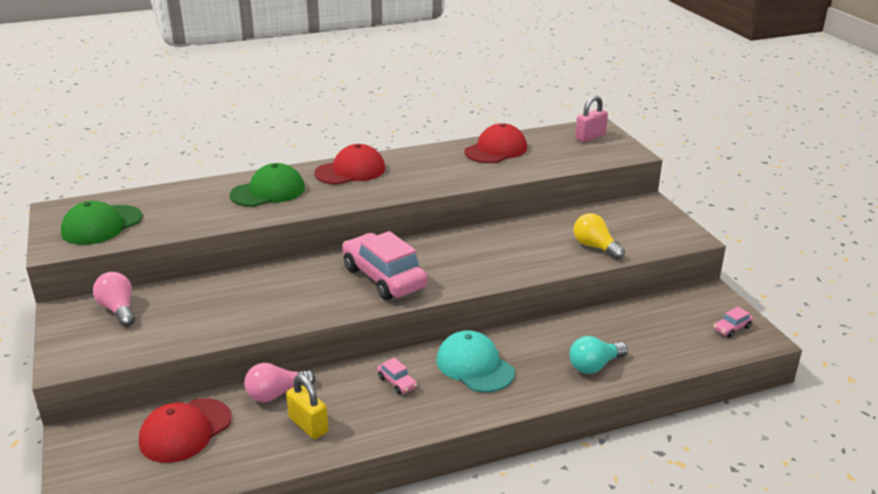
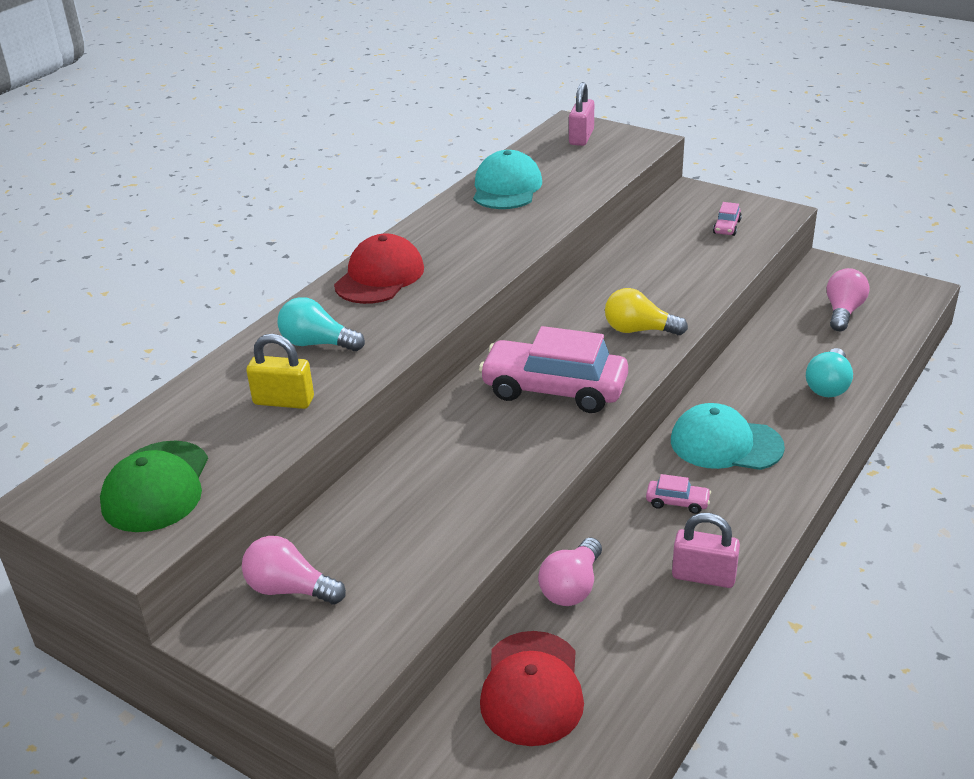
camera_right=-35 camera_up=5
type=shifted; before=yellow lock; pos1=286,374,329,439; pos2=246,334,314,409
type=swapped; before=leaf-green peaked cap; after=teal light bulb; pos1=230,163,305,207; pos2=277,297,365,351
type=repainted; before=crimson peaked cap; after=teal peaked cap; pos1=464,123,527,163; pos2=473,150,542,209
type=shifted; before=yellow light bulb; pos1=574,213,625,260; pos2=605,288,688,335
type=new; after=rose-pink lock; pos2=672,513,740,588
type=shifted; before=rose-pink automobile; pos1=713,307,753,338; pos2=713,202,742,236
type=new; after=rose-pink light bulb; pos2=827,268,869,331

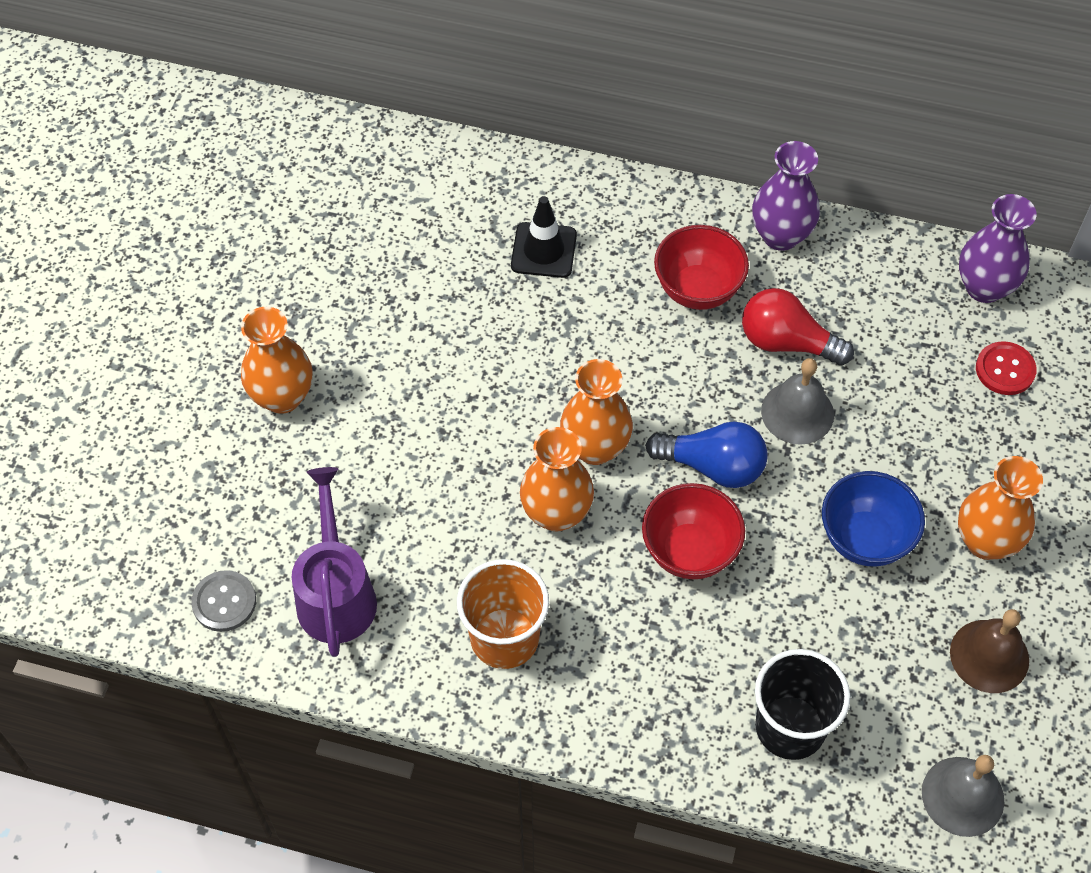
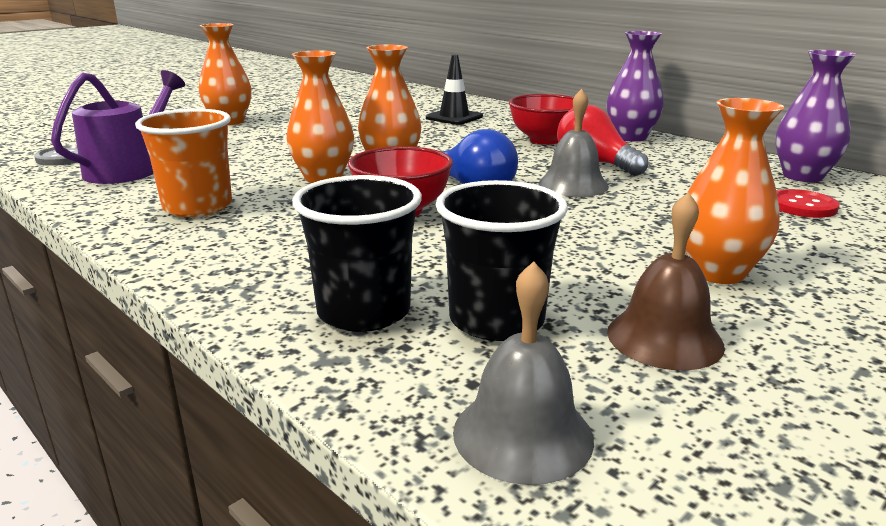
camera_right=30 camera_up=-35
type=new; after=ebony beaker; pos2=435,180,568,341
type=gone; before=blue bowl; pos1=822,471,925,567

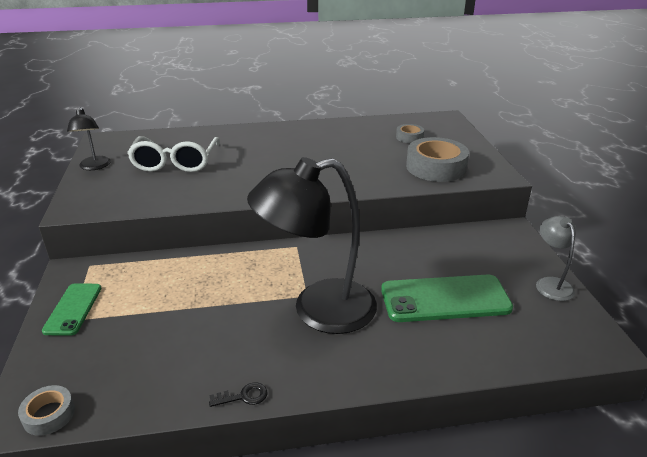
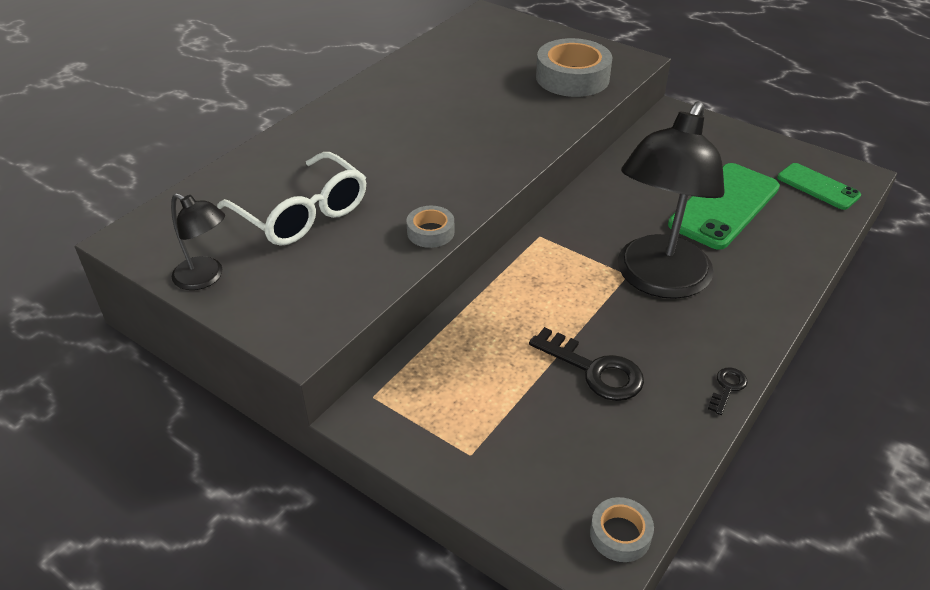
camera_right=-45 camera_up=10
type=shifted; before=gray tape; pos1=396,124,424,143; pos2=406,206,454,248
type=new; after=ebony key; pos2=529,327,644,401
type=shifted; before=leaf-green phone; pos1=42,283,102,336; pos2=777,163,861,210
type=gone; before=gray reading lamp; pos1=536,216,576,301

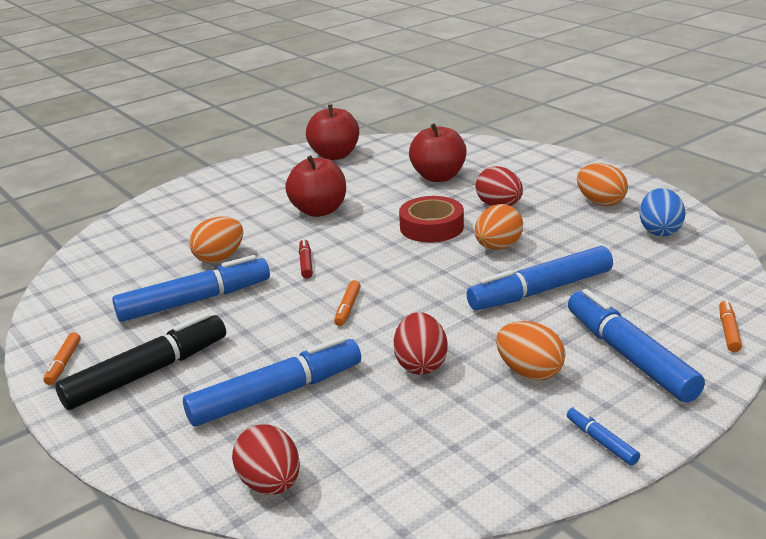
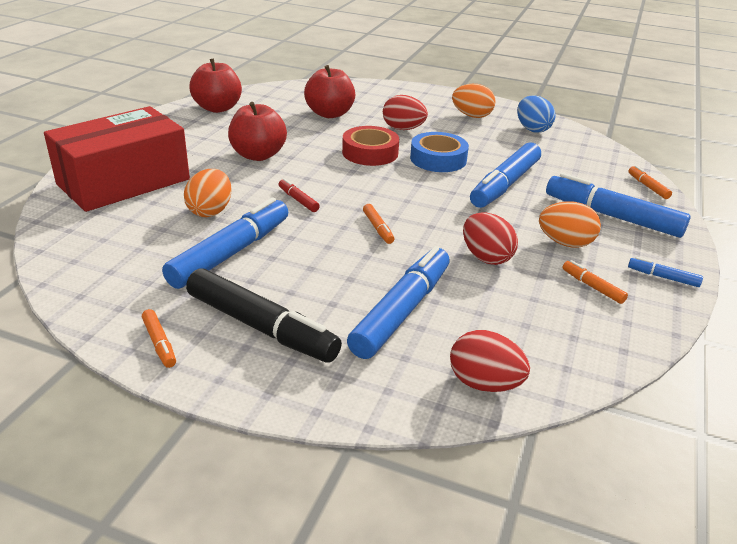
camera_right=-35 camera_up=5
type=new; after=crimson package; pos2=44,106,190,212
type=rotated; before=ebony marker pen; pos1=55,313,226,410; pos2=186,268,342,363; turn=105
type=swapped; before=orange egg; after=blue tape; pos1=475,204,523,250; pos2=410,132,469,172
type=new; after=orange marker pen; pos2=562,260,628,304

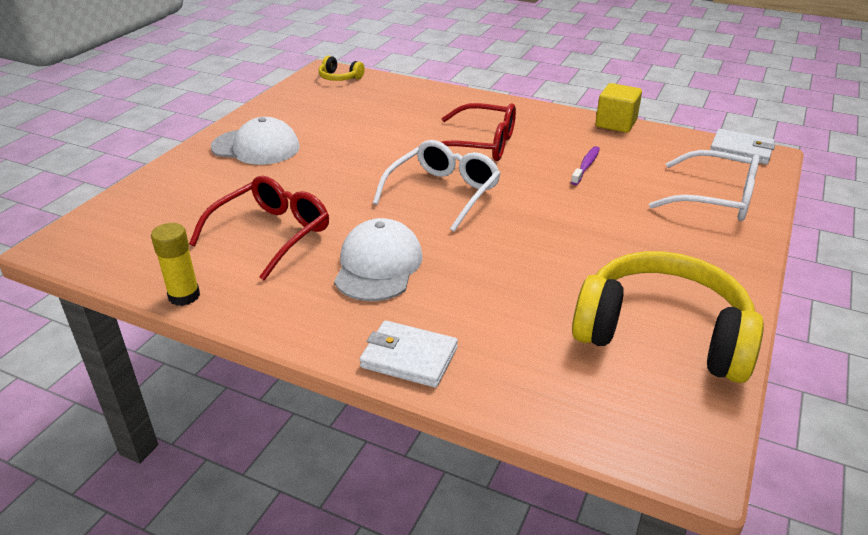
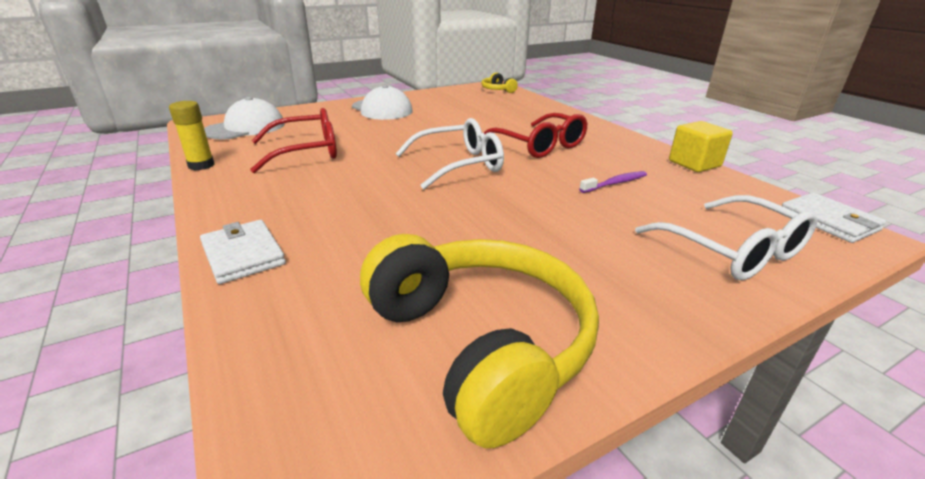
camera_right=35 camera_up=-5
type=shifted; before=pure white peaked cap; pos1=334,218,423,301; pos2=204,97,285,139

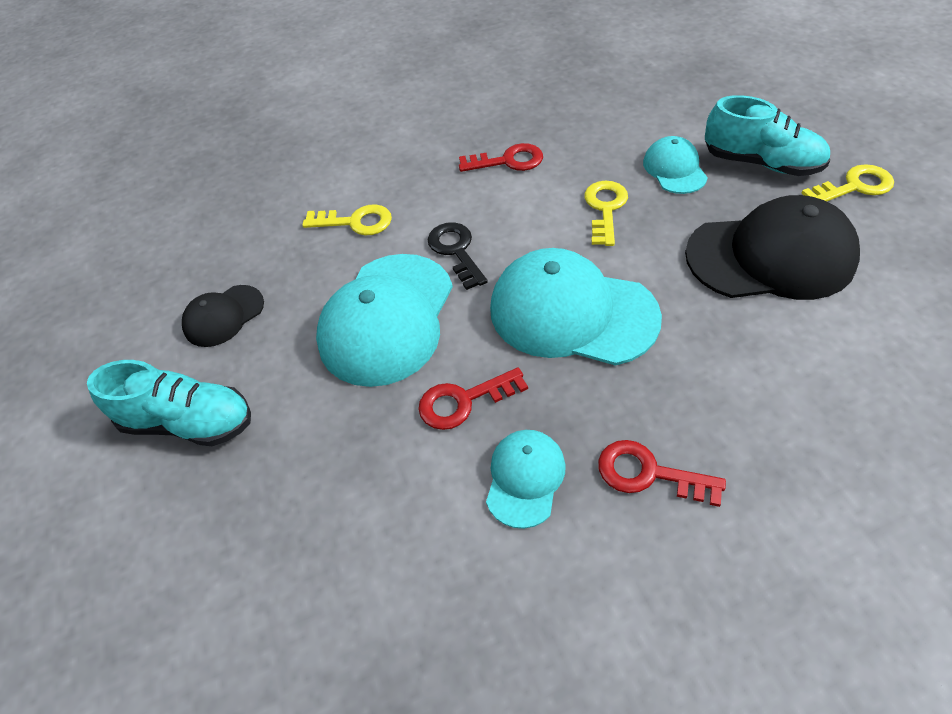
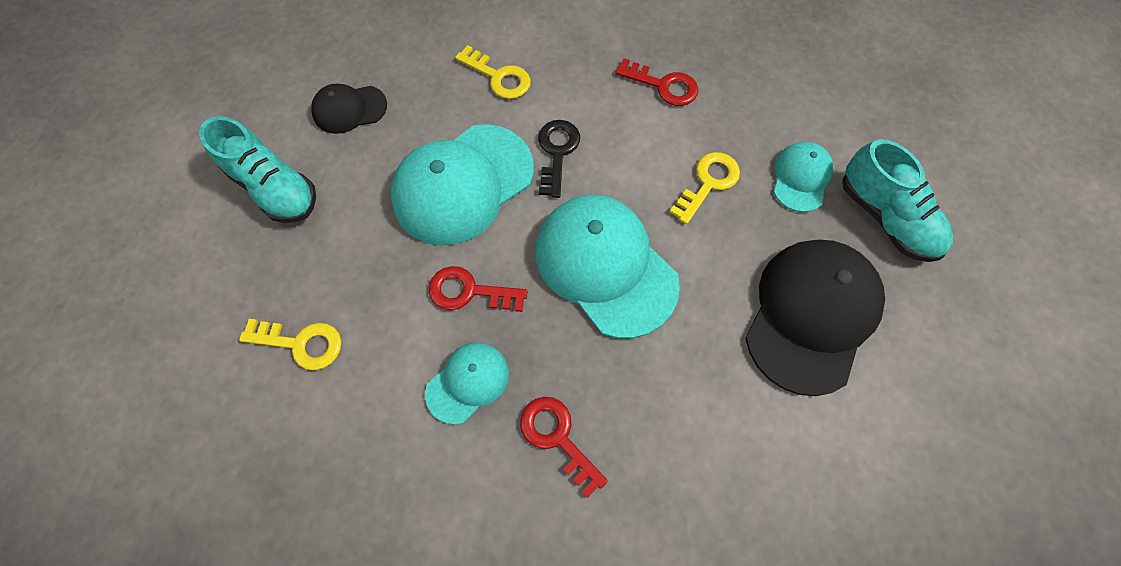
camera_right=25 camera_up=15
type=shifted; before=yellow key; pos1=802,164,894,201; pos2=239,319,341,370
type=rotated; before=ebony peaked cap; pos1=685,195,860,300; pos2=745,240,885,396; turn=-90

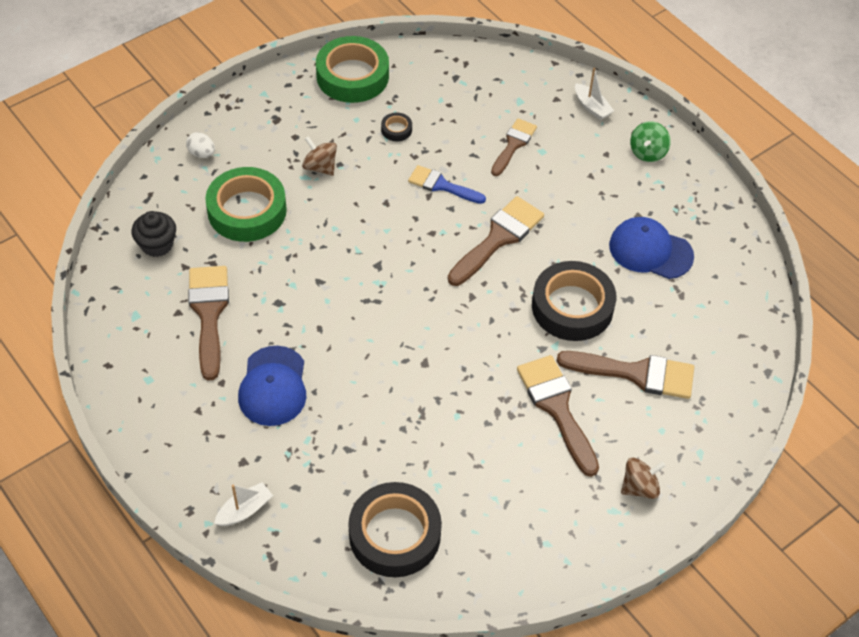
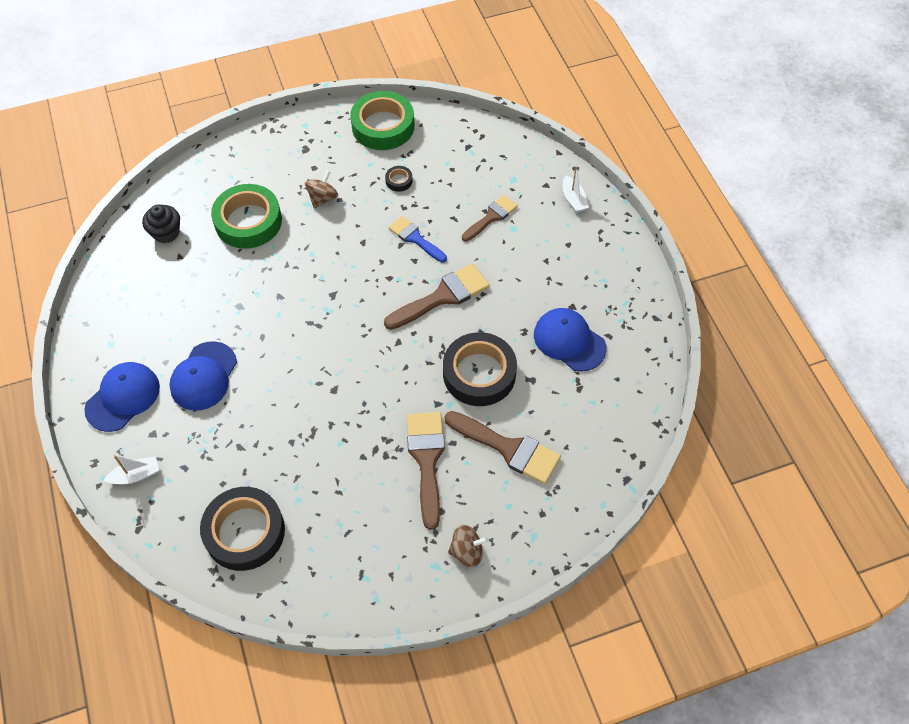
camera_right=20 camera_up=5
type=new; after=blue peaked cap; pos2=84,362,160,432
type=rotated; before=russet spinning top; pos1=302,136,337,176; pos2=305,170,338,208; turn=60
type=gone; before=pure white egg; pos1=186,132,215,158
type=gone; before=russet brush; pos1=188,266,229,380
type=gone; before=leaf-green spinning top; pos1=630,121,671,162

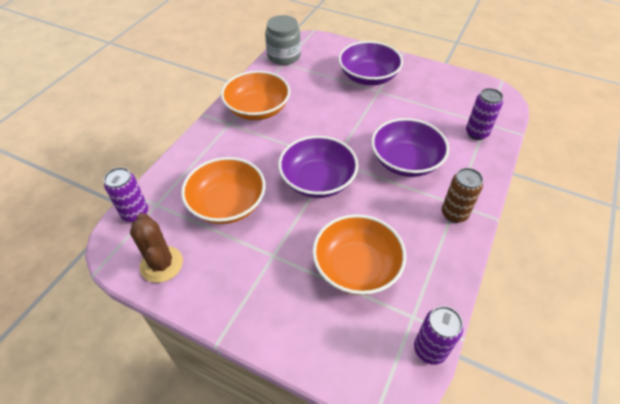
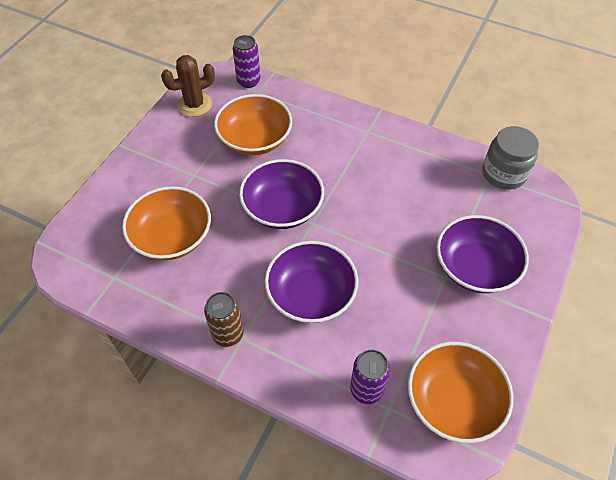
camera_right=90 camera_up=5
type=shifted; before=orange bowl; pos1=221,71,290,120; pos2=408,342,514,443
type=gone; before=violet soda can; pos1=414,306,463,365

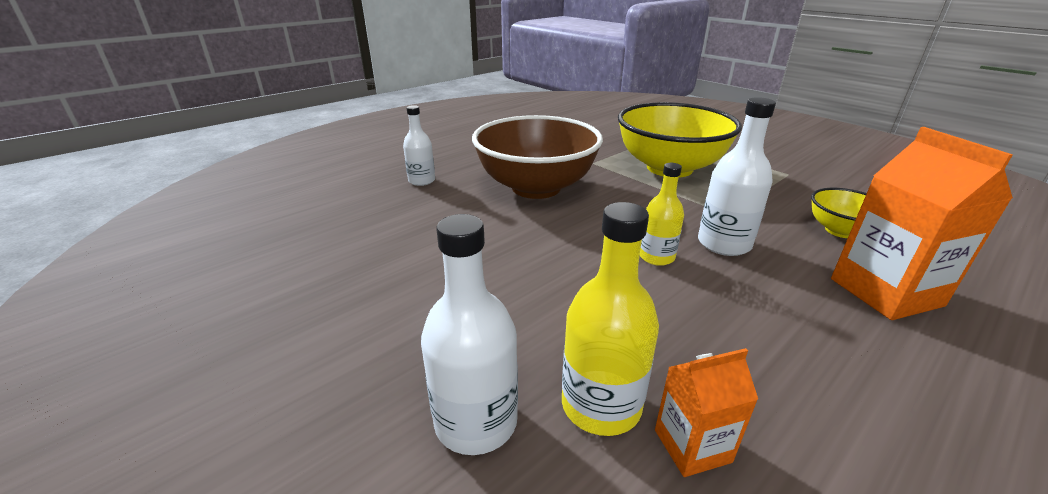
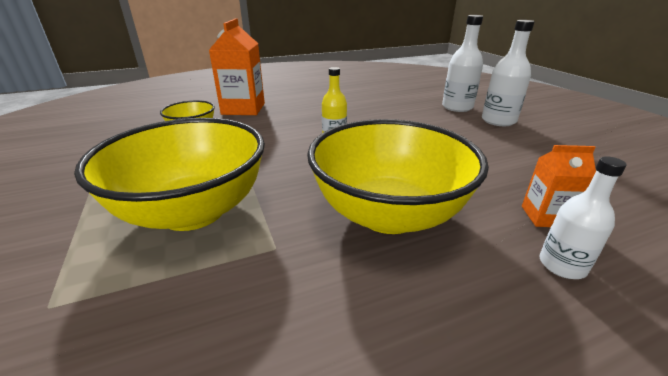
camera_right=-160 camera_up=0
type=repainted; before=russet bowl; after=yellow bowl; pos1=472,115,603,199; pos2=307,119,489,234
type=shifted; before=pure white bottle; pos1=698,97,776,256; pos2=482,20,534,126
type=shifted; before=orange carton; pos1=655,348,758,477; pos2=522,145,596,227
type=gone; before=yellow bottle; pos1=562,202,659,436

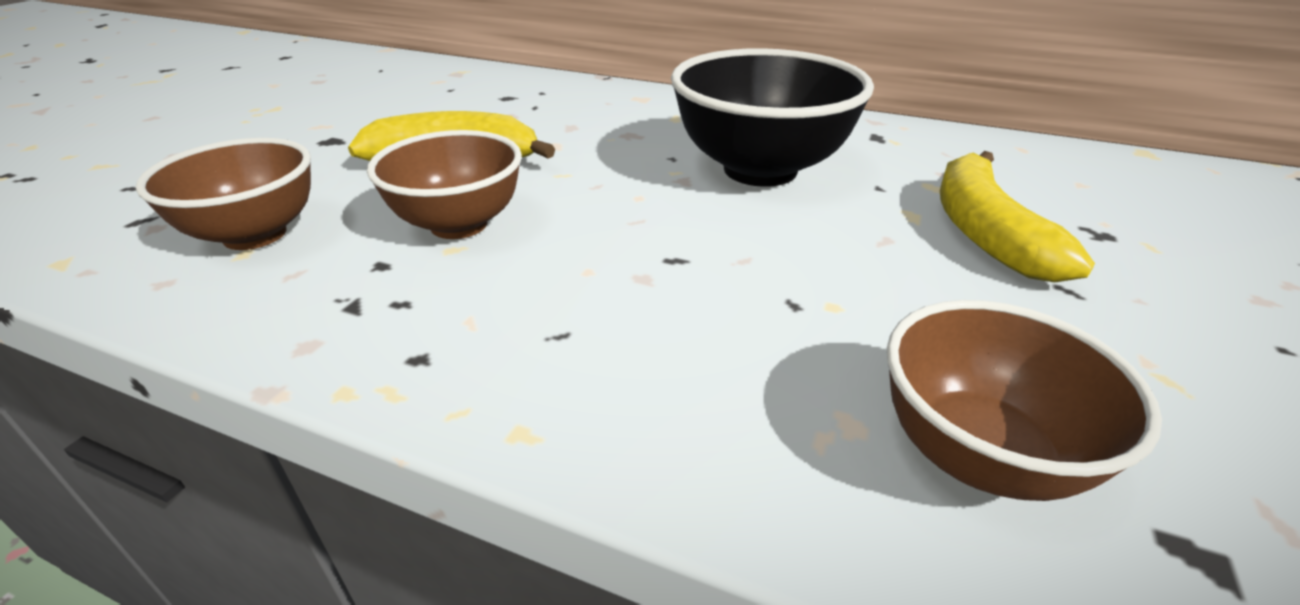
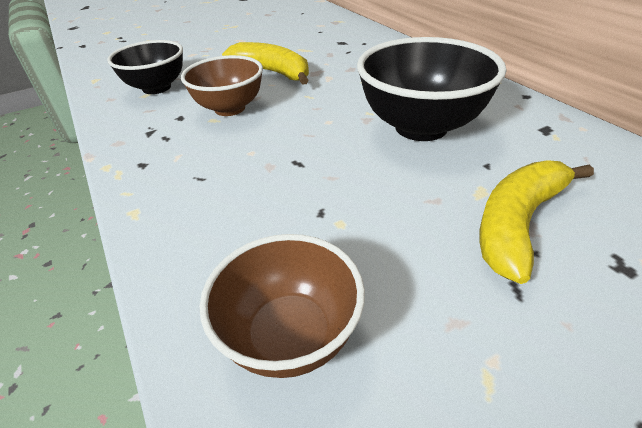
camera_right=40 camera_up=5
type=repainted; before=russet bowl; after=ebony bowl; pos1=136,138,311,250; pos2=107,40,183,94

